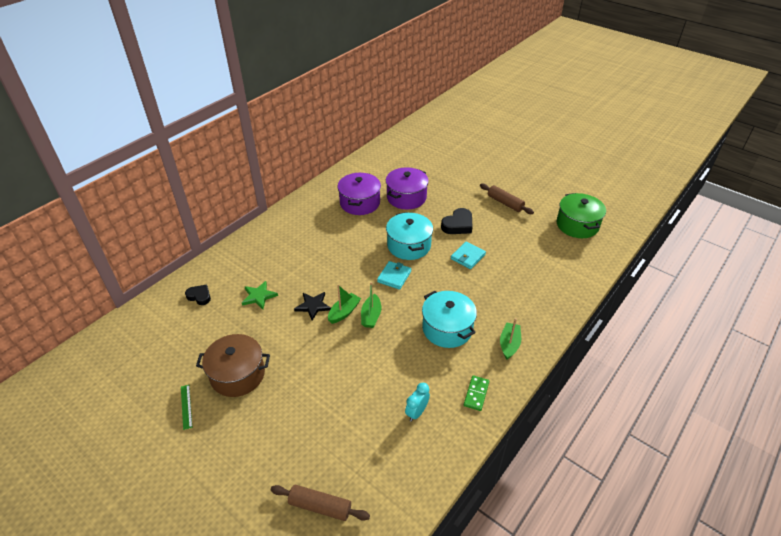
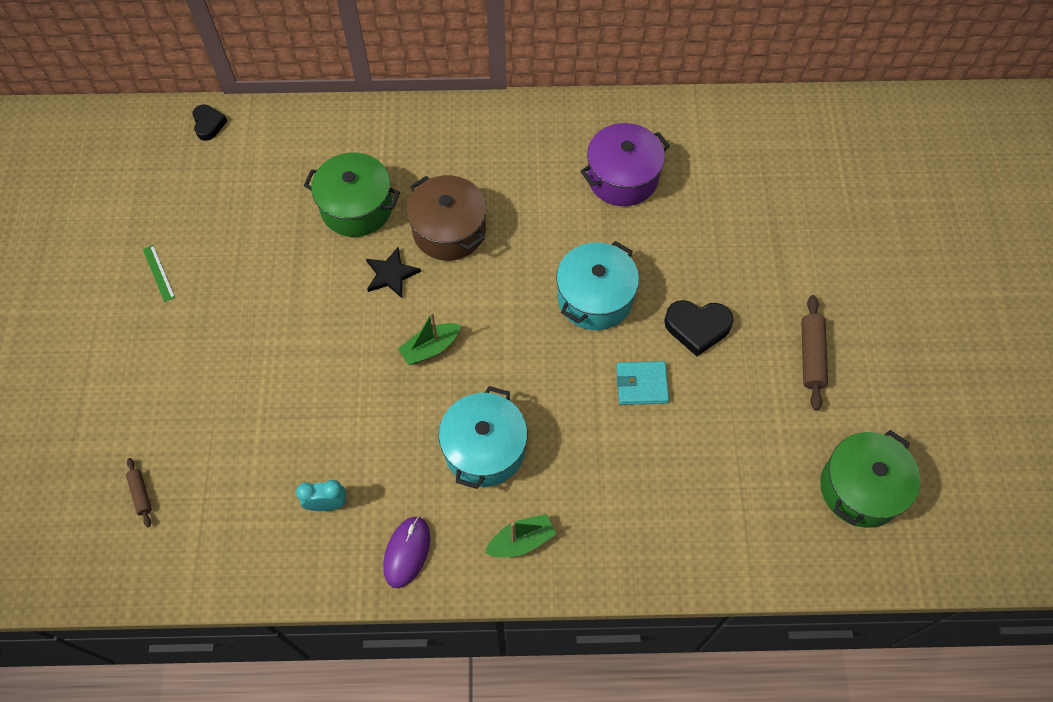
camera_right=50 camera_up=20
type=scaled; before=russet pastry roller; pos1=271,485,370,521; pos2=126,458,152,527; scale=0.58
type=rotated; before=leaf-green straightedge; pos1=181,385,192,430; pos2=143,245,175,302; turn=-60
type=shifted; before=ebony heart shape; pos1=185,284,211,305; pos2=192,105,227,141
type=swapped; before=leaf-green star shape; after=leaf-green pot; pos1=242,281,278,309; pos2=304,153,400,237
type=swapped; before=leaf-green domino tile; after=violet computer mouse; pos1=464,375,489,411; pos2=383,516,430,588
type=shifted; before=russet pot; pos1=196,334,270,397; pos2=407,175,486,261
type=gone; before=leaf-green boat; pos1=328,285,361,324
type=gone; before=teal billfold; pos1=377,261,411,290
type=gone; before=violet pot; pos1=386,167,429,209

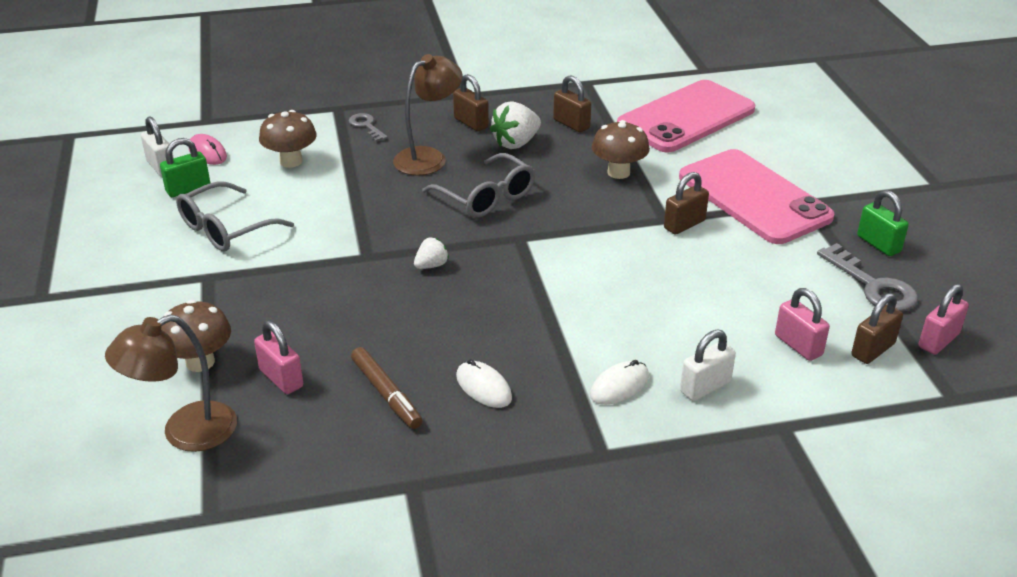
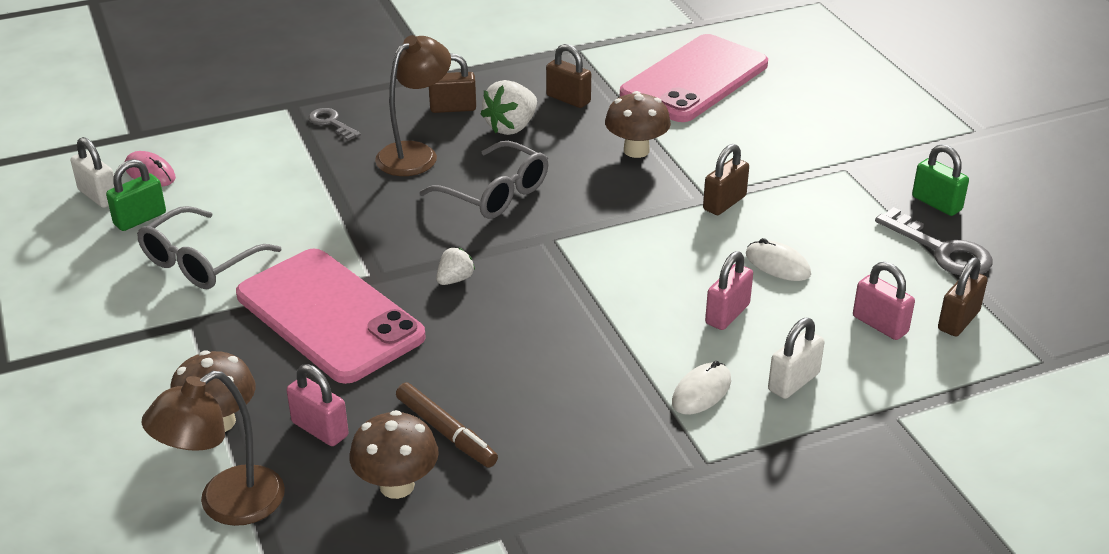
camera_right=-10 camera_up=0
type=shifted; before=rose-pink phone; pos1=679,149,834,244; pos2=236,249,426,384
type=shifted; before=russet mushroom; pos1=259,110,317,168; pos2=349,410,439,499
type=rotated; before=russet lock; pos1=453,74,489,132; pos2=429,53,476,113; turn=-45
type=shifted; before=rose-pink lock; pos1=918,284,969,355; pos2=705,251,753,330
type=shifted; before=pure white computer mouse; pos1=456,359,512,408; pos2=746,238,811,281

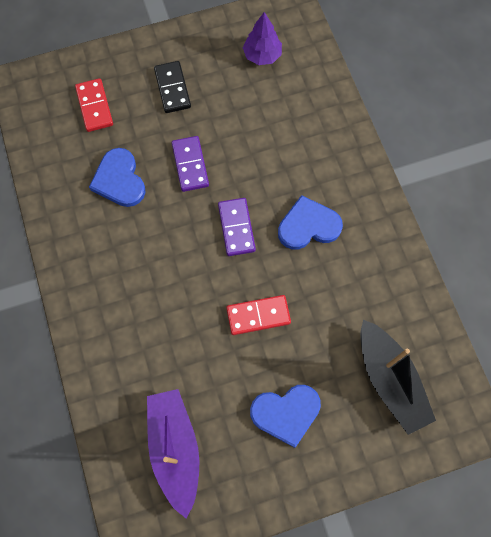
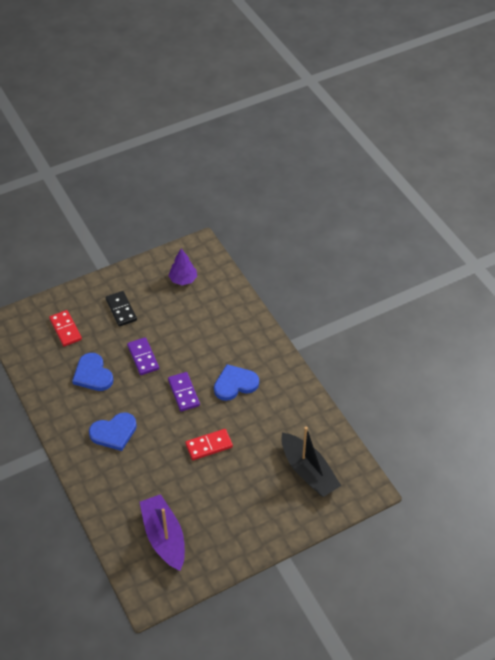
camera_right=-10 camera_up=-20
type=shifted; before=blue heart shape; pos1=250,385,321,448; pos2=89,412,137,451

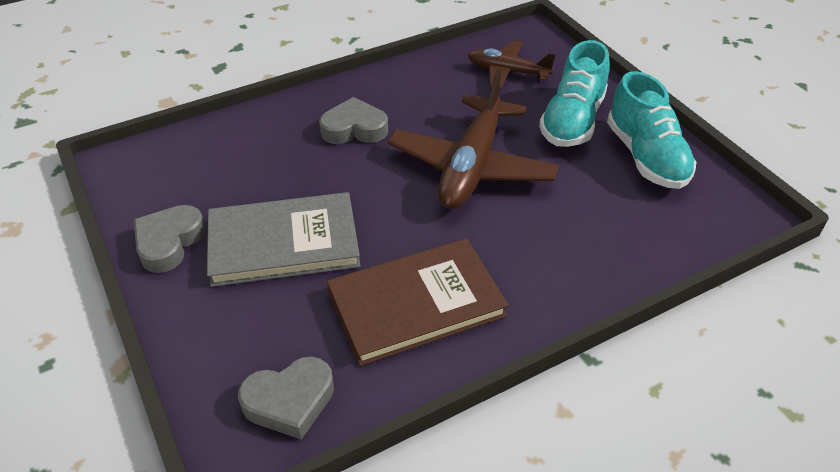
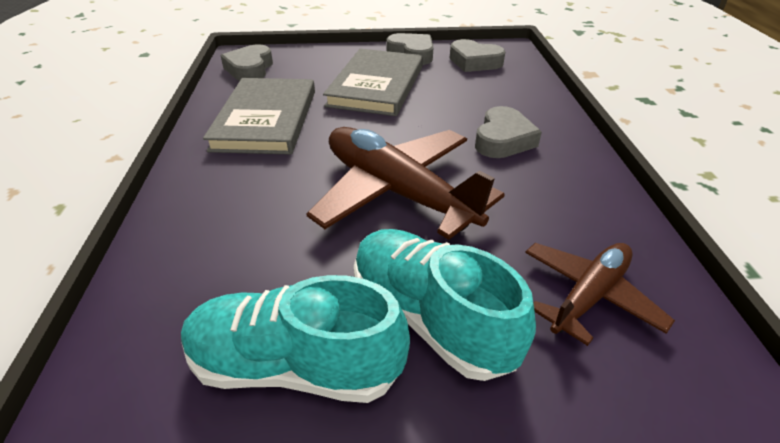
camera_right=115 camera_up=-5
type=repainted; before=russet hardcover; after=gray hardcover; pos1=327,238,509,366; pos2=203,78,315,155
type=new; after=gray heart shape; pos2=450,39,506,72

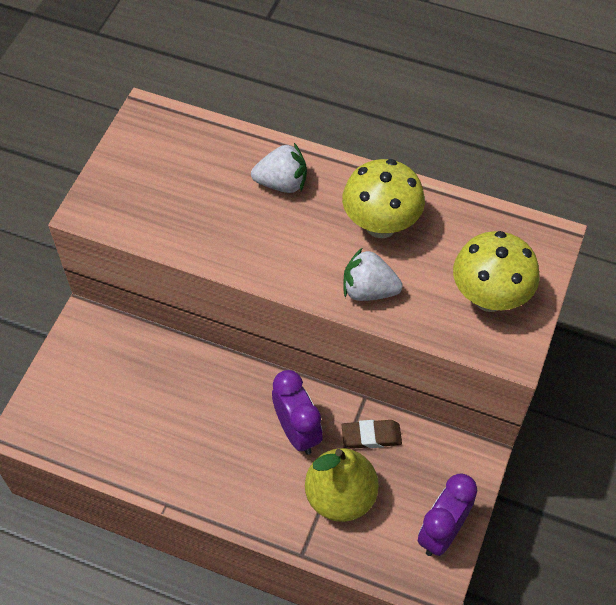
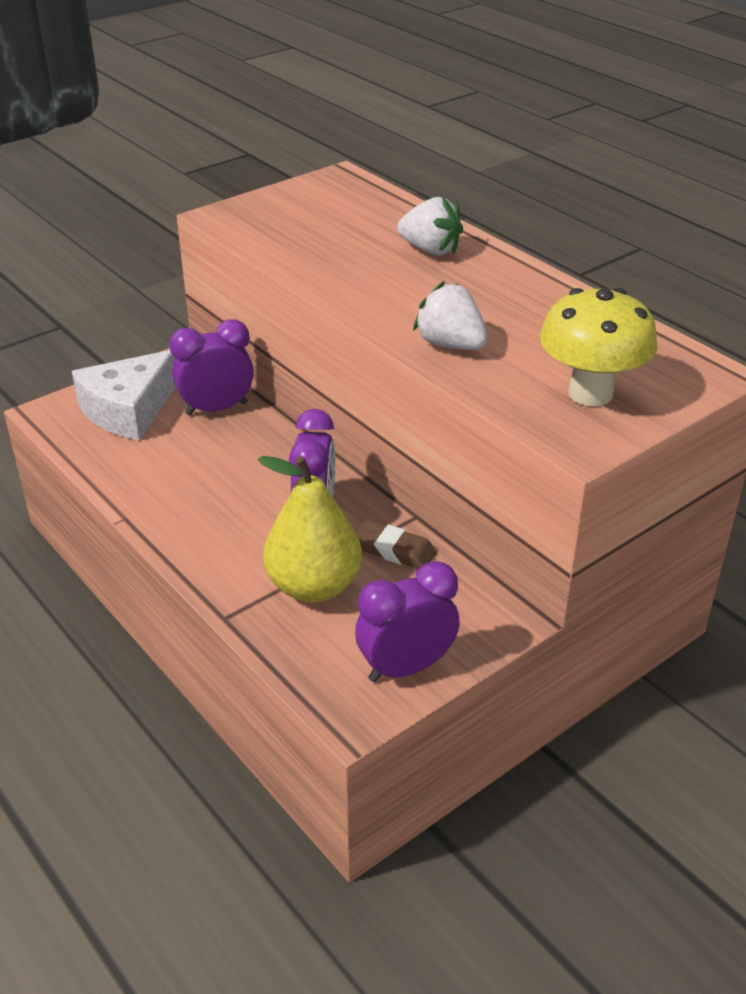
camera_right=30 camera_up=-20
type=new; after=pure white cheese wedge; pos2=72,350,176,440
type=new; after=violet alarm clock; pos2=169,319,254,416
type=gone; before=yellow mushroom; pos1=342,159,425,238

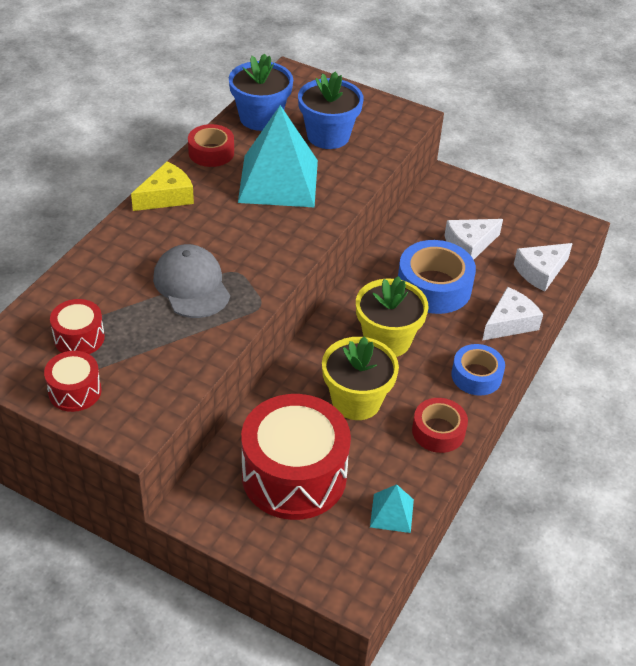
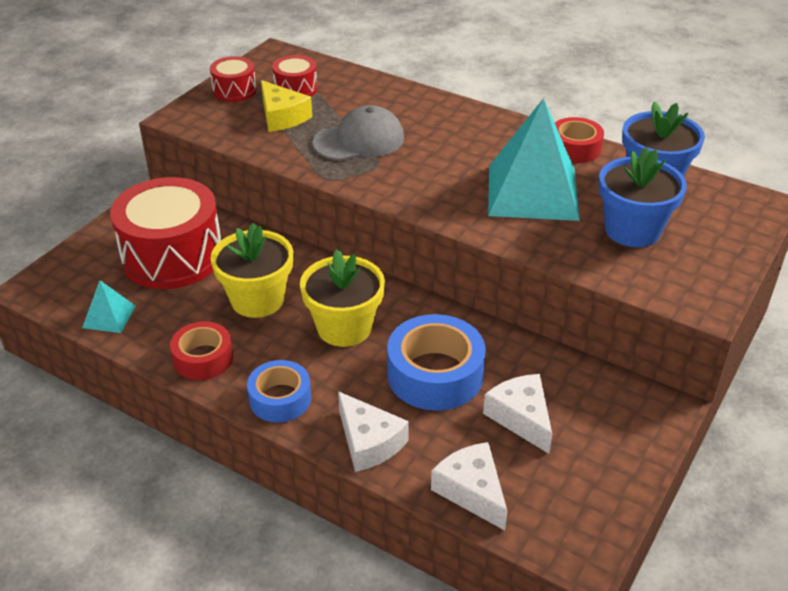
camera_right=95 camera_up=-5
type=shifted; before=yellow cheese wedge; pos1=131,162,194,211; pos2=261,80,312,132

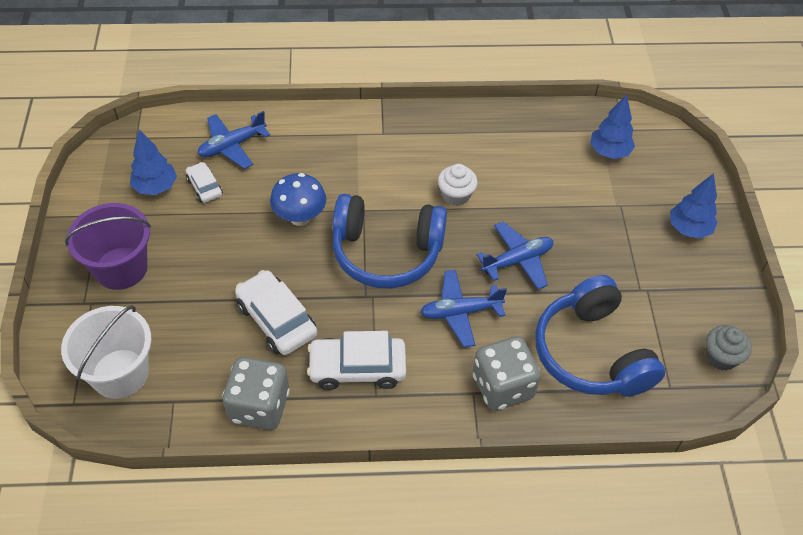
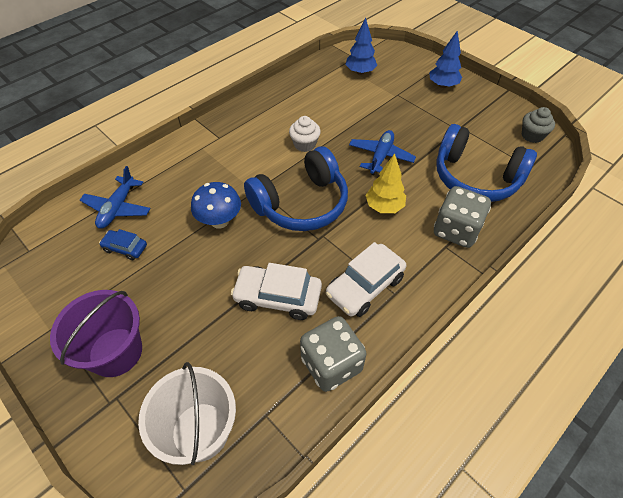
camera_right=-40 camera_up=0
type=repainted; before=pure white automobile; after=blue automobile; pos1=186,162,223,203; pos2=99,229,147,260
type=swapped; before=blue toy plane; after=yellow tree; pos1=420,270,507,347; pos2=366,154,406,213
type=gone; before=blue tree; pos1=130,130,177,195

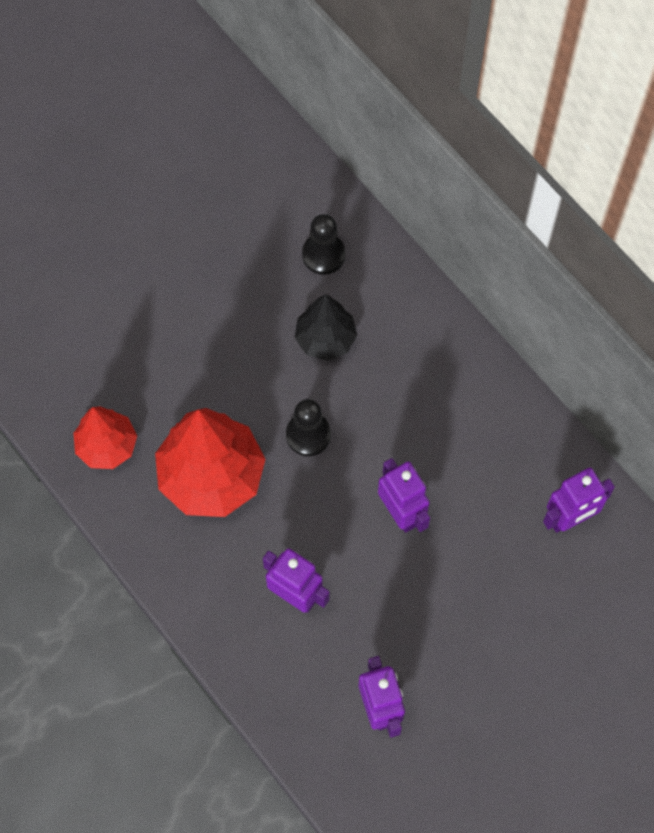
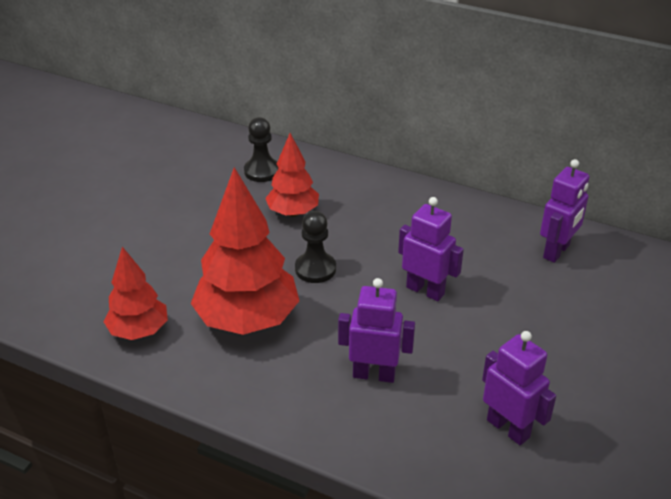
camera_right=-25 camera_up=-30
type=repainted; before=ebony tree; after=crimson tree; pos1=295,294,357,361; pos2=265,133,319,217

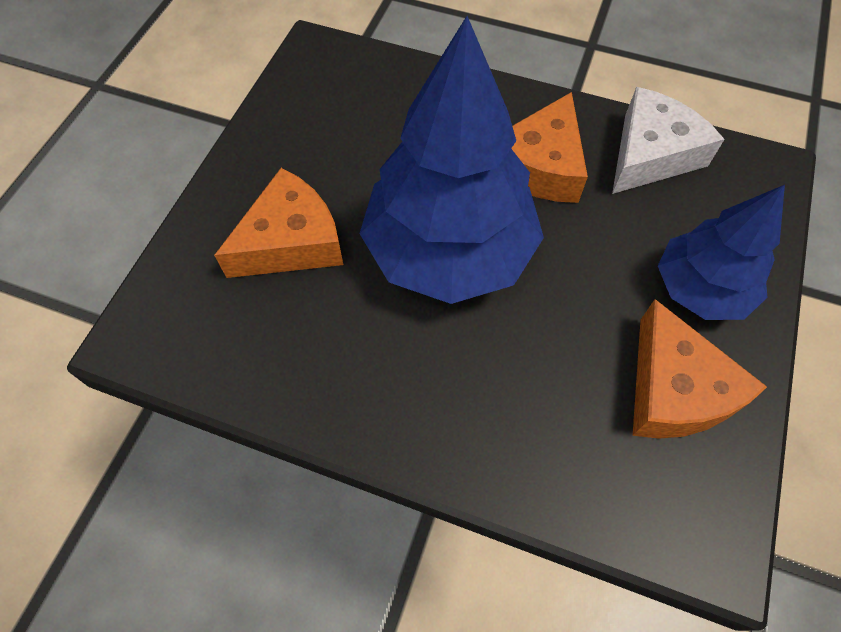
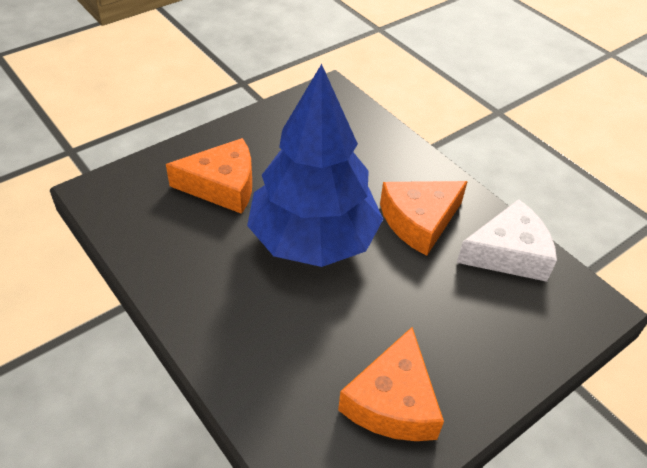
camera_right=30 camera_up=-15
type=gone; before=blue tree; pos1=658,185,785,320

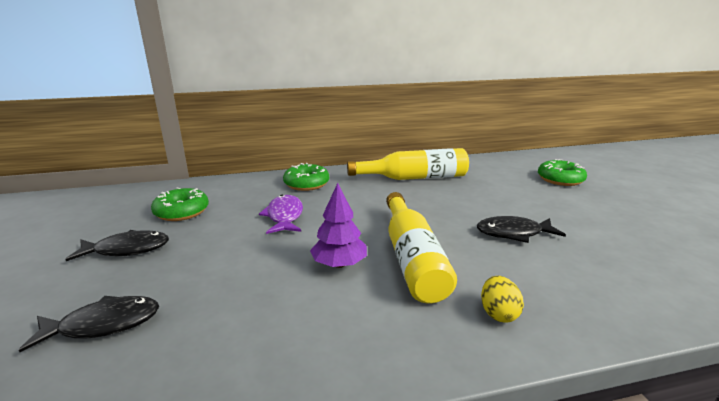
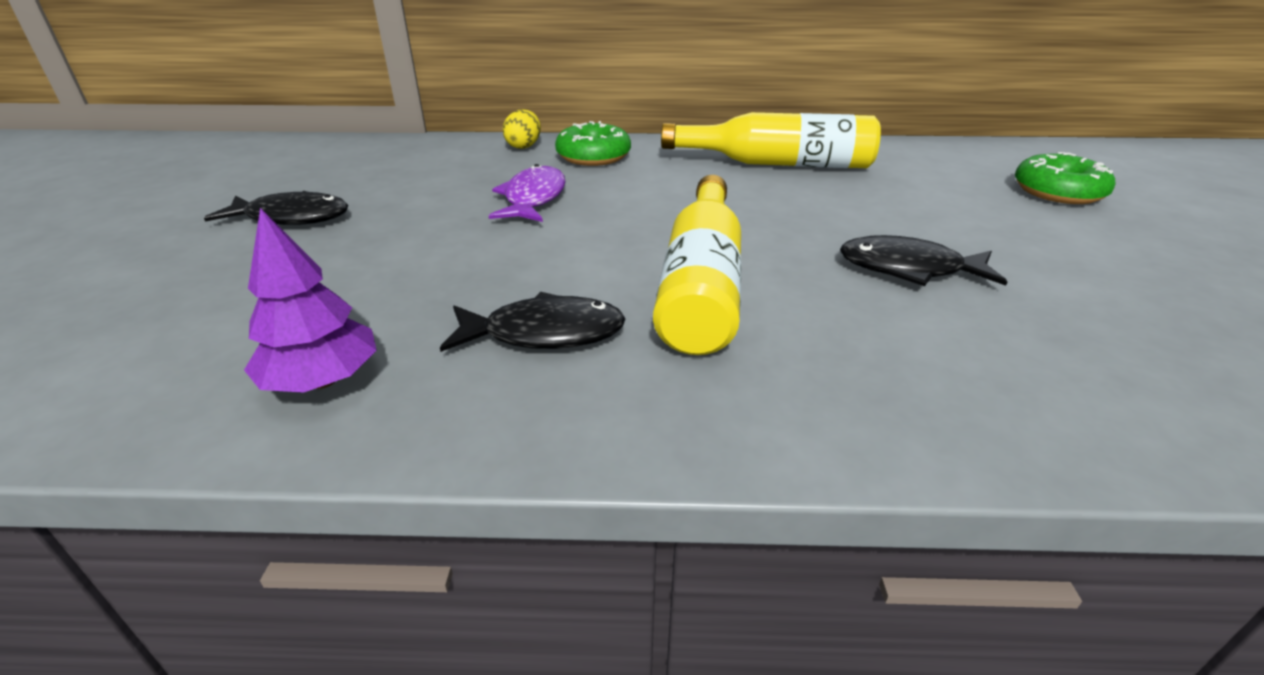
camera_right=15 camera_up=10
type=shifted; before=violet tree; pos1=310,183,367,268; pos2=244,208,377,393
type=shifted; before=ebony fish; pos1=19,296,159,352; pos2=440,292,625,352
type=shifted; before=yellow egg; pos1=481,276,524,323; pos2=503,110,541,149
type=gone; before=leaf-green donut; pos1=151,188,209,221

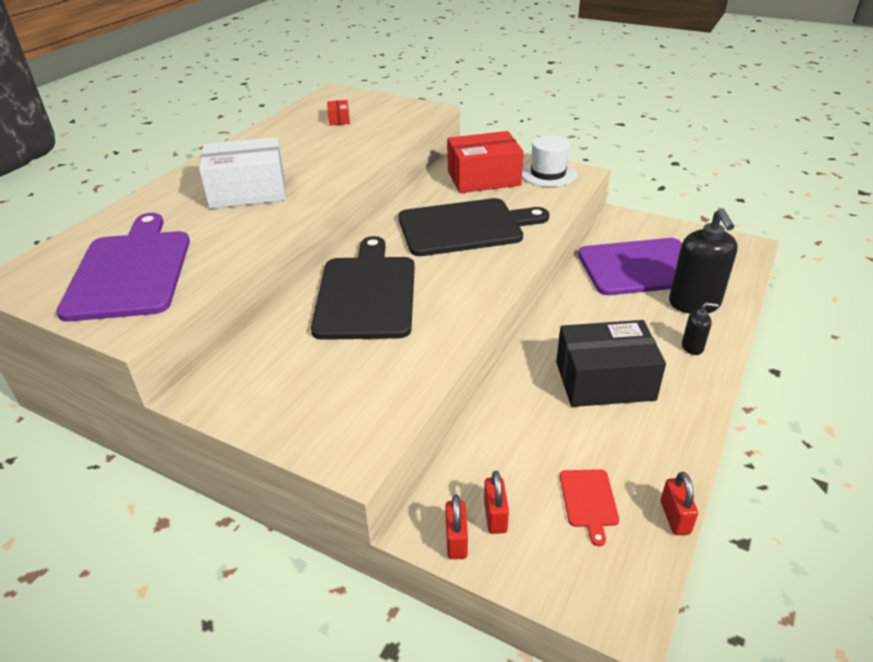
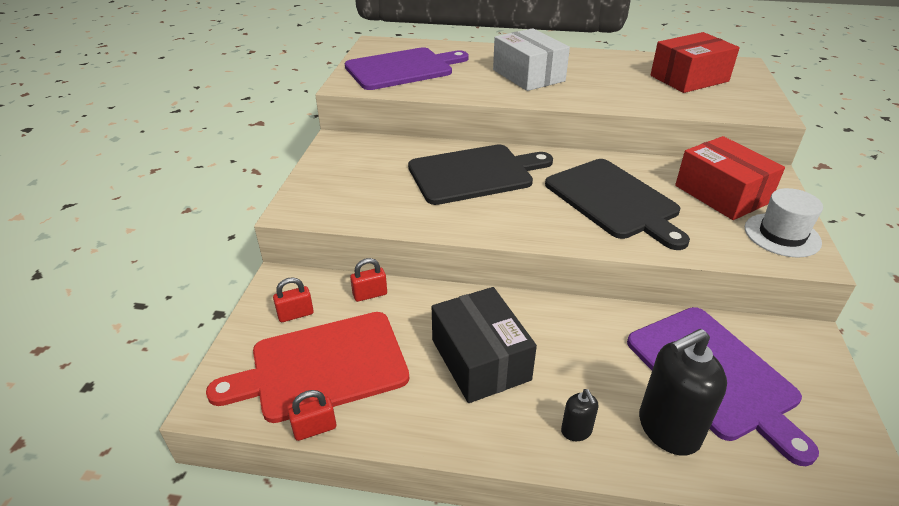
camera_right=70 camera_up=0
type=scaled; before=crimson chopping board; pos1=560,469,619,546; pos2=206,312,409,423; scale=2.4
type=shifted; before=crimson lock; pos1=445,495,468,559; pos2=350,258,387,302
type=scaled; before=crimson package; pos1=327,100,350,126; pos2=651,32,740,93; scale=2.34

